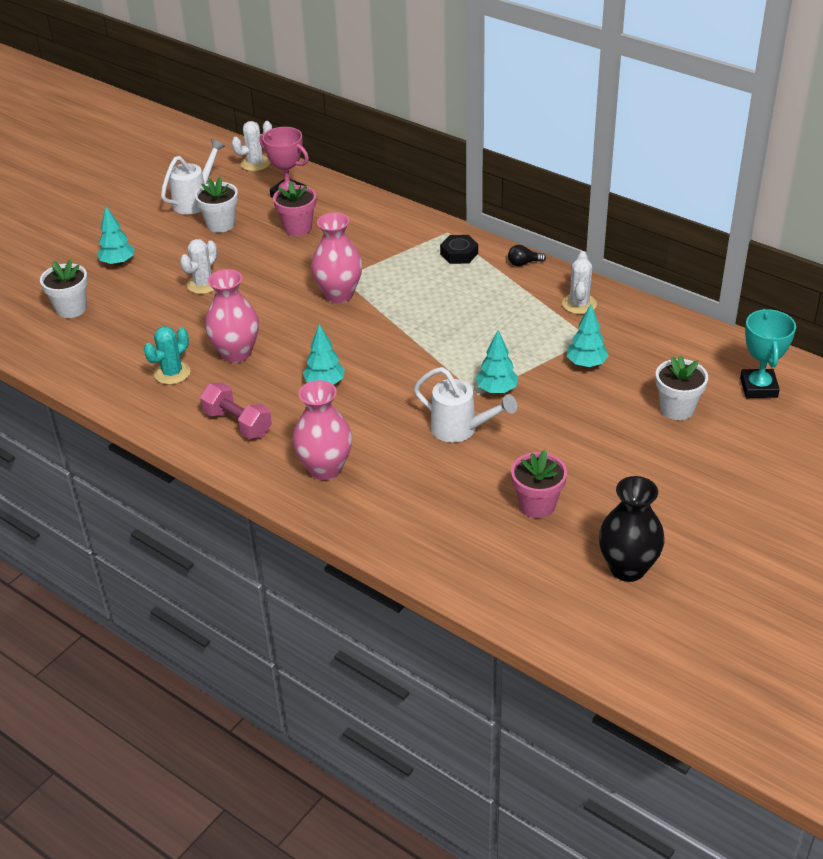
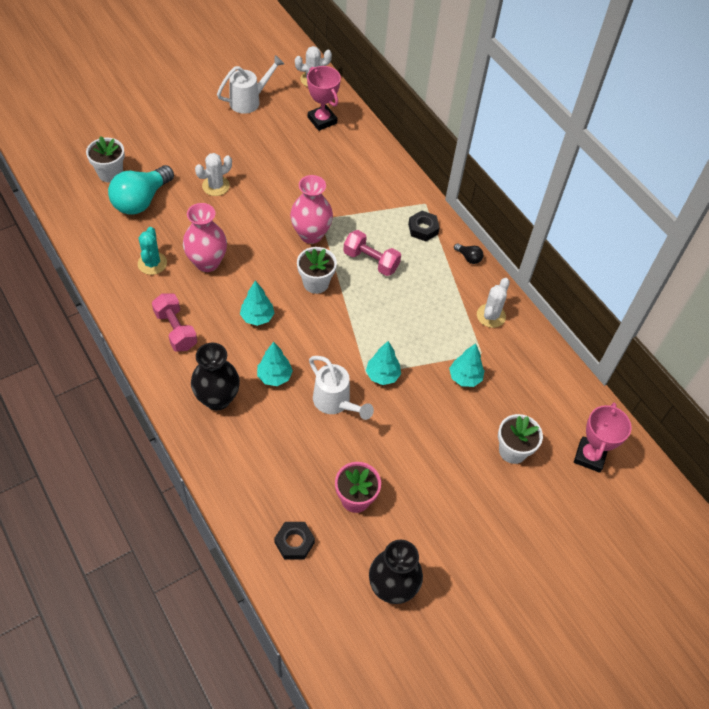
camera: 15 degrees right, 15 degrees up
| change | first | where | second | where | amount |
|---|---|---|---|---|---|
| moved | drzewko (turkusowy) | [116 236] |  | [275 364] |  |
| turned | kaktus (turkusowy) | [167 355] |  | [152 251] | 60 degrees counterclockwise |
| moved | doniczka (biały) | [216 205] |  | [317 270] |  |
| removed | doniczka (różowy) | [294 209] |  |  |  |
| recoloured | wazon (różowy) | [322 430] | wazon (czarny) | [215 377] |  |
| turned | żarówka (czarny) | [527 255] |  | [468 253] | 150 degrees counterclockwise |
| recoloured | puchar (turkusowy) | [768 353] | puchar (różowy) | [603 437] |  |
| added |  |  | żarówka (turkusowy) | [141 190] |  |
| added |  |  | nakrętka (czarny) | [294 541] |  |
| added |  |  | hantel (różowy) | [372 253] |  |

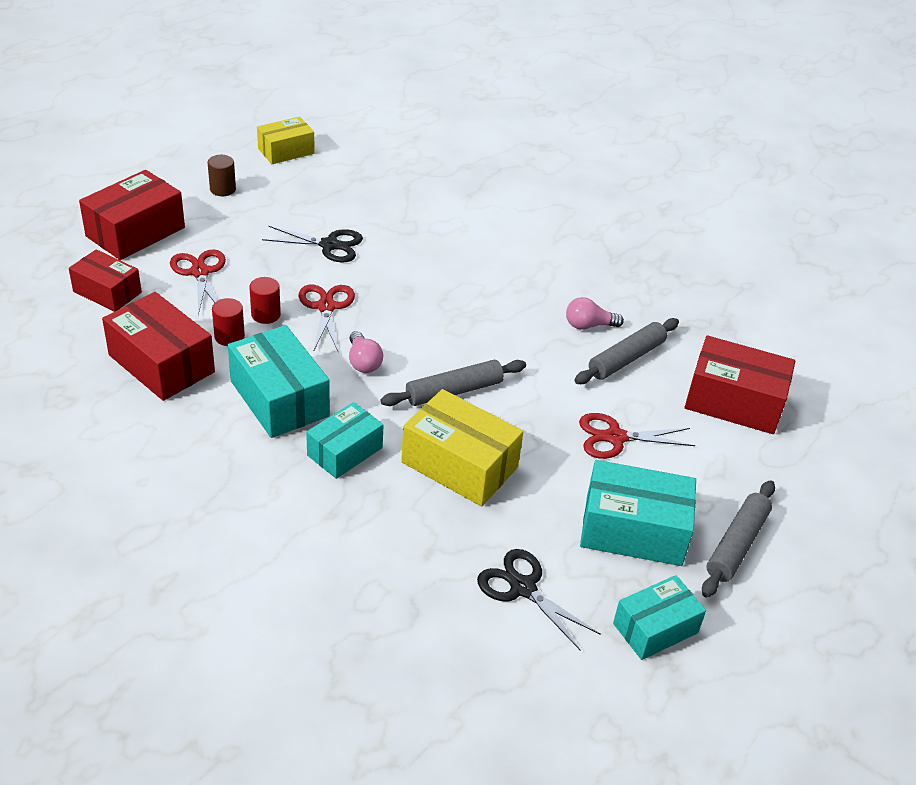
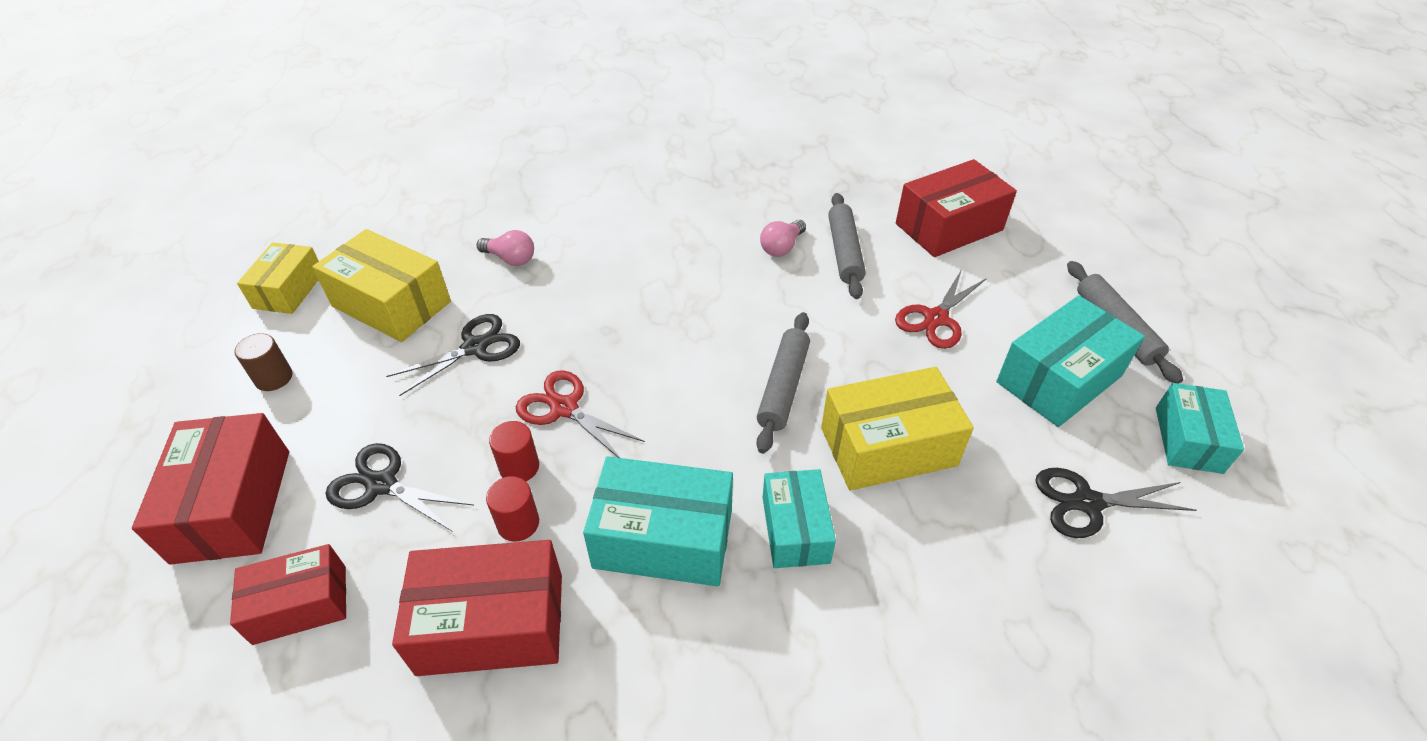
camera: 45 degrees left, 5 degrees up
| change | first | where | second | where | amount |
|---|---|---|---|---|---|
| recoloured | nożyczki (czerwony) | [198 282] | nożyczki (czarny) | [400 487] |  |
| moved | żarówka (różowy) | [366 352] |  | [505 248] |  |
| added |  |  | pudełko (żółty) | [381 285] |  |

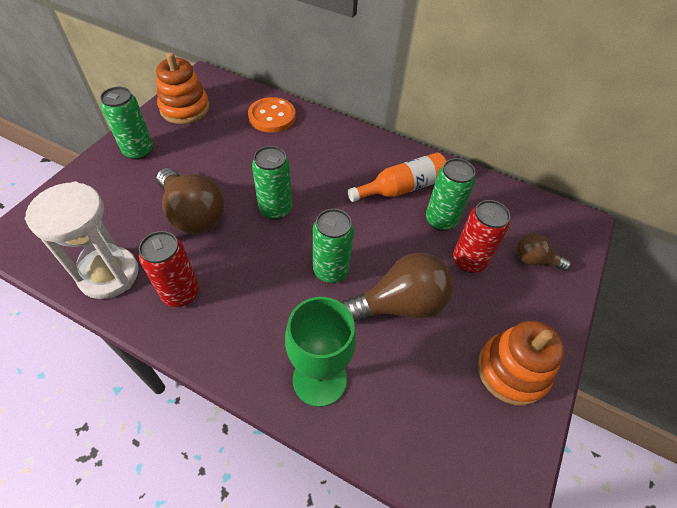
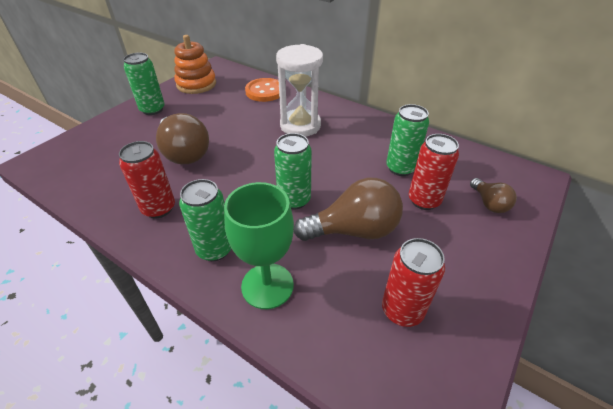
camera: 10 degrees right, 10 degrees down
| change | first | where | second | where | amount |
|---|---|---|---|---|---|
| moved | klepsydra (biały) | [82 240] |  | [299 90] |  |
| moved | puszka (zielony) | [272 183] |  | [205 220] |  |
| removed | butelka (pomarańczowy) | [397 177] |  |  |  |
| removed | zabawka nakładanka (pomarańczowy) | [521 363] |  |  |  |
| turned | żarówka (brązowy) | [544 252] |  | [493 195] | 135 degrees counterclockwise |
| added |  |  | puszka (czerwony) | [413 282] |  |

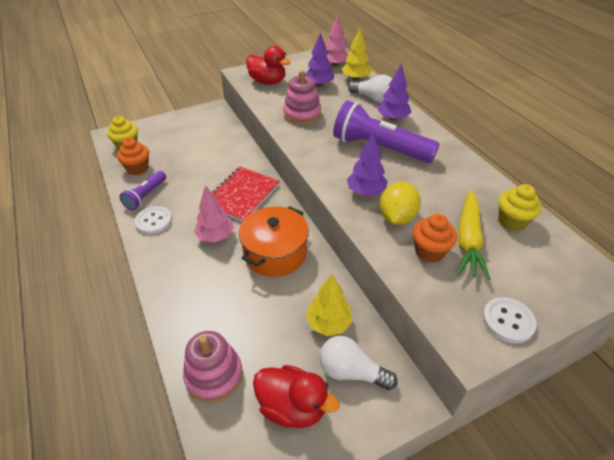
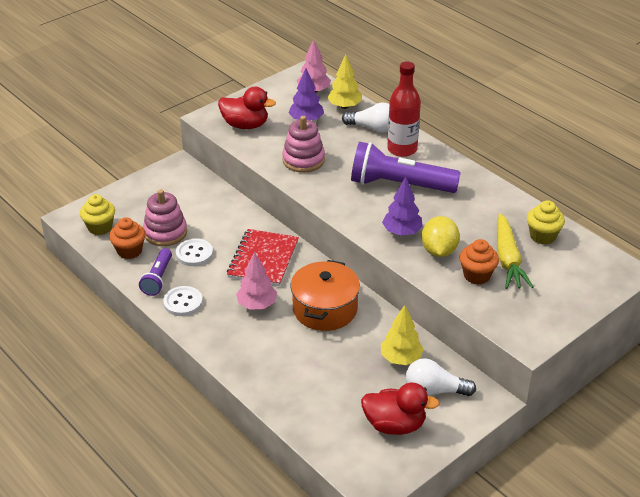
camera: 15 degrees left, 5 degrees down
| change | first | where | second | where | amount |
|---|---|---|---|---|---|
| moved | zabawka nakładanka (różowy) | [213 367] |  | [165 217] |  |
| replaced | drzewko (fioletowy) | [394 92] | butelka (czerwony) | [404 109] |  |
| moved | guzik (biały) | [509 320] |  | [194 252] |  |

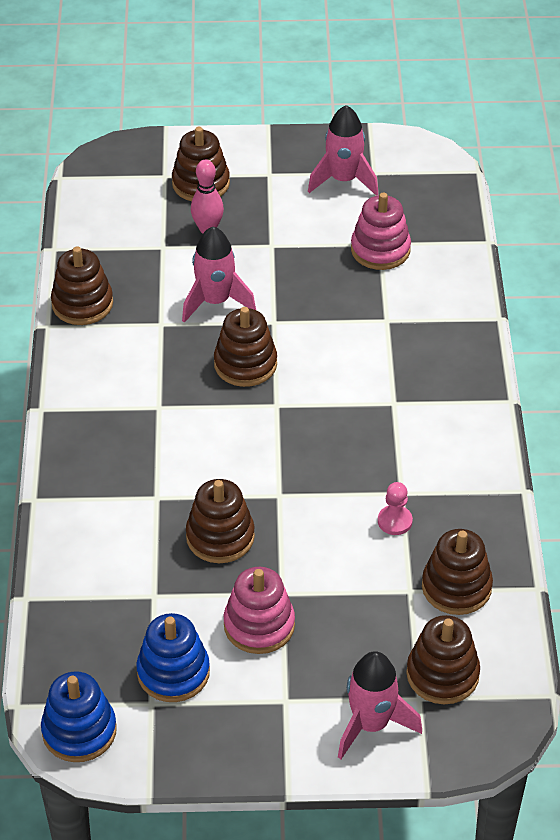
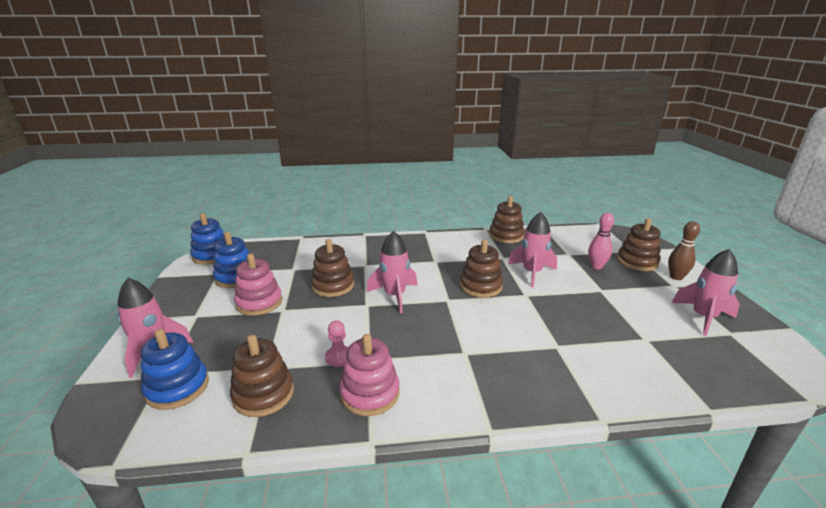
camera: 85 degrees right, 20 degrees down
| change | first | where | second | where | amount |
|---|---|---|---|---|---|
| moved | zabawka nakładanka (różowy) | [381 231] |  | [369 375] |  |
| recoloured | zabawka nakładanka (brązowy) | [443 659] | zabawka nakładanka (niebieski) | [175 369] |  |
| added |  |  | rakieta (różowy) | [392 272] |  |
| added |  |  | kręgiel (brązowy) | [684 250] |  |

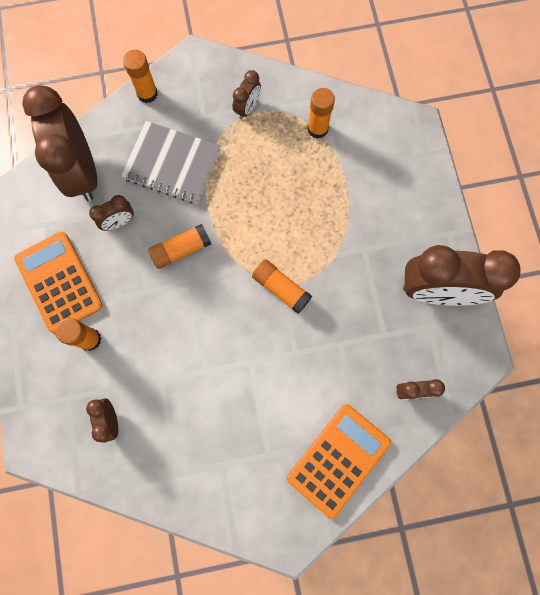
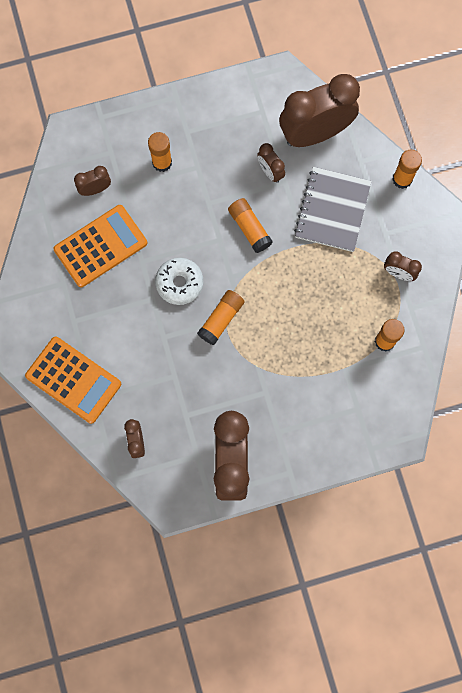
camera: 85 degrees right, 0 degrees up
| change | first | where | second | where | amount |
|---|---|---|---|---|---|
| moved | kalkulator (pomarańczowy) | [58 282] |  | [100 246] |  |
| added |  |  | donut (biały) | [179 281] |  |

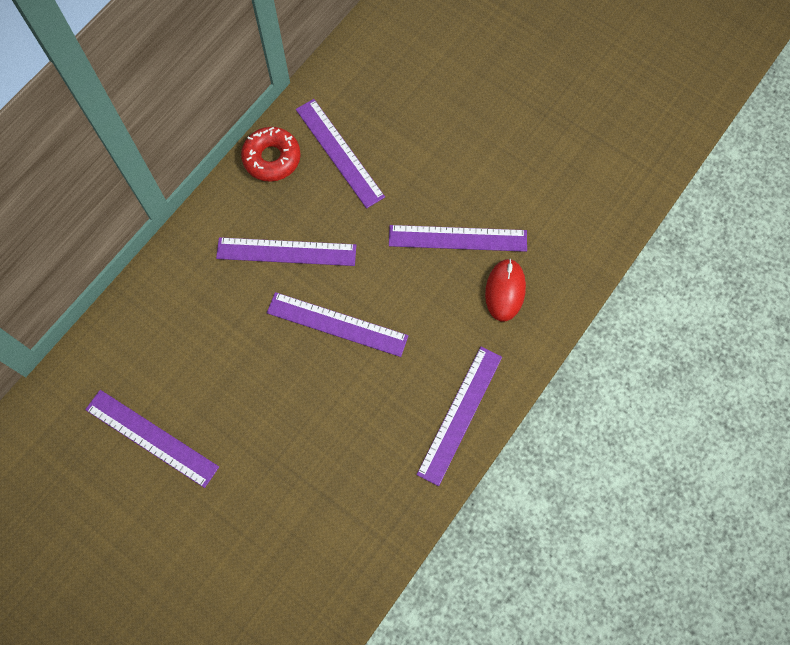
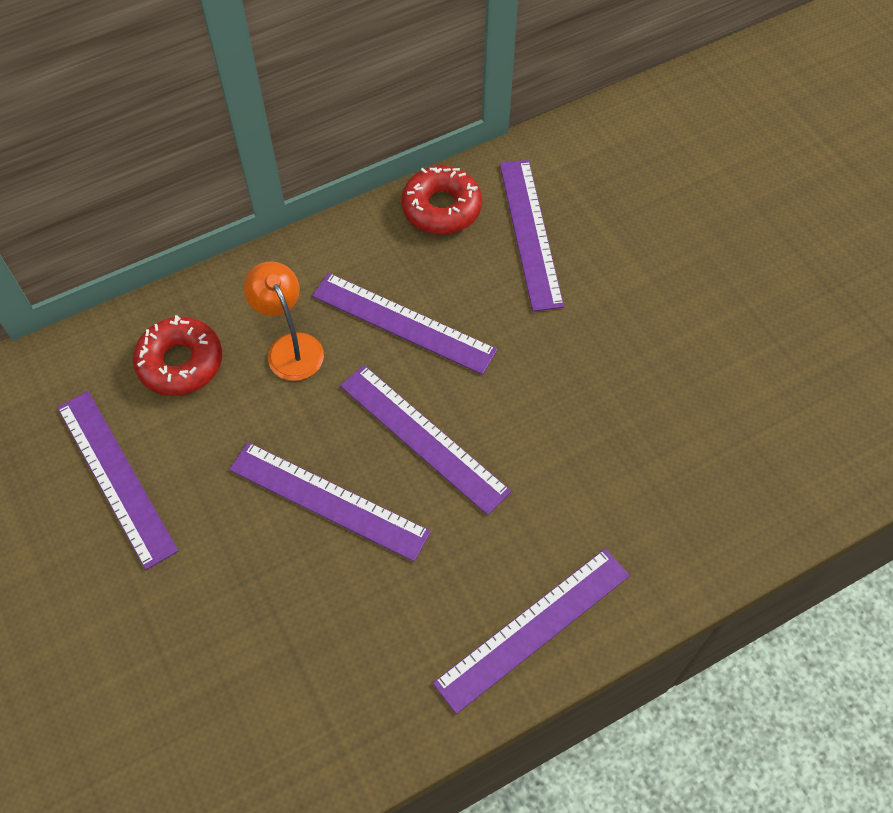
camera: 25 degrees right, 10 degrees down
| change | first | where | second | where | amount |
|---|---|---|---|---|---|
| moved | linijka (fioletowy) | [458 238] |  | [330 502] |  |
| removed | myszka (czerwony) | [505 290] |  |  |  |
| added |  |  | donut (czerwony) | [177 355] |  |
| added |  |  | lampka (pomarańczowy) | [284 321] |  |

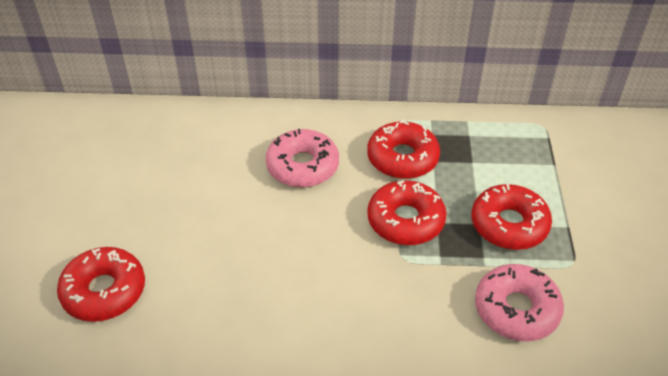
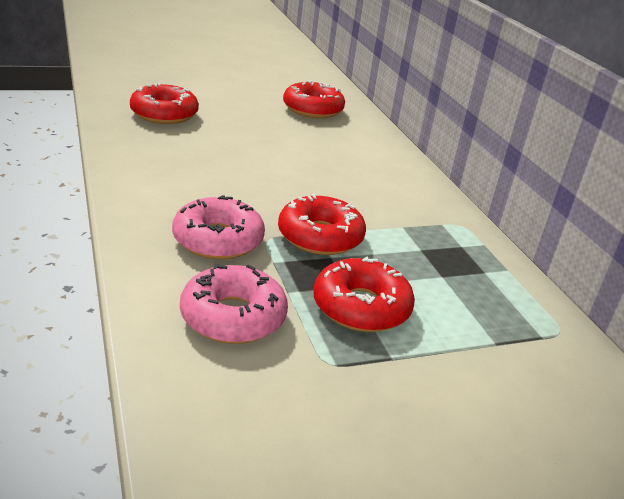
camera: 65 degrees right, 15 degrees down
| change | first | where | second | where | amount |
|---|---|---|---|---|---|
| moved | donut (różowy) | [302 158] |  | [218 227] |  |
| moved | donut (czerwony) | [403 149] |  | [314 99] |  |

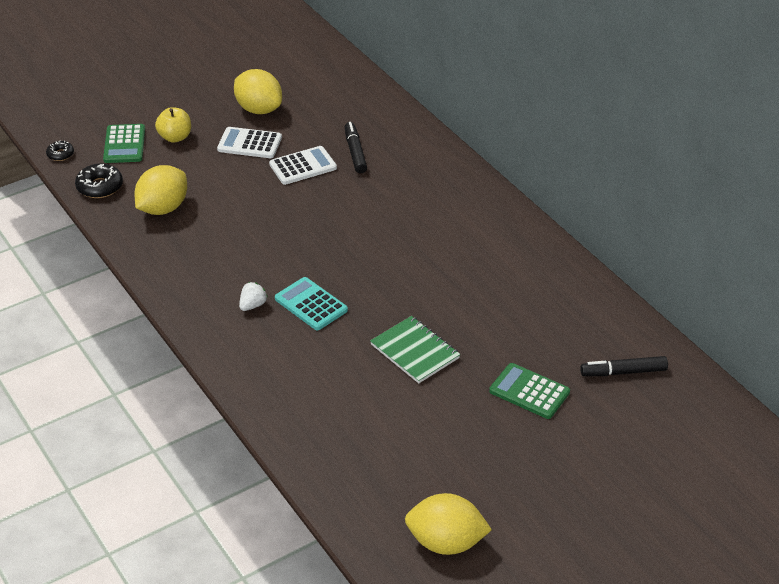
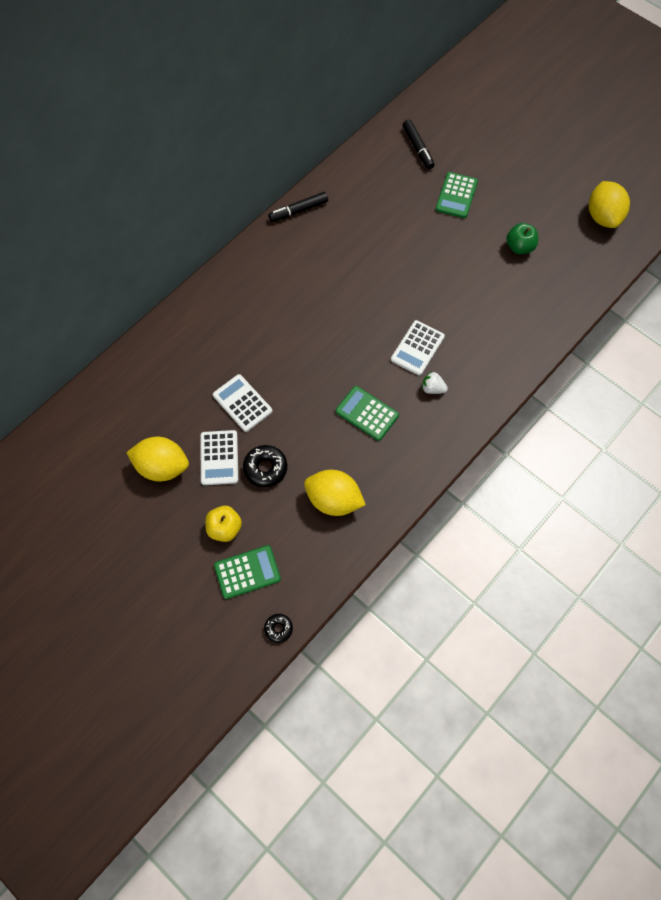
camera: 105 degrees left, 25 degrees up
| change | first | where | second | where | amount |
|---|---|---|---|---|---|
| moved | donut (czarny) | [99 181] |  | [265 466] |  |
| turned | cytryna (żółty) | [258 91] |  | [157 459] | 75 degrees clockwise |
| recoloured | kalkulator (turkusowy) | [311 303] | kalkulator (biały) | [418 348] |  |
| moved | flamaster (czarny) | [356 147] |  | [298 207] |  |
| removed | zeszyt (zielony) | [415 349] |  |  |  |
| added |  |  | kalkulator (zielony) | [367 413] |  |
| added |  |  | jabłko (zielony) | [522 238] |  |

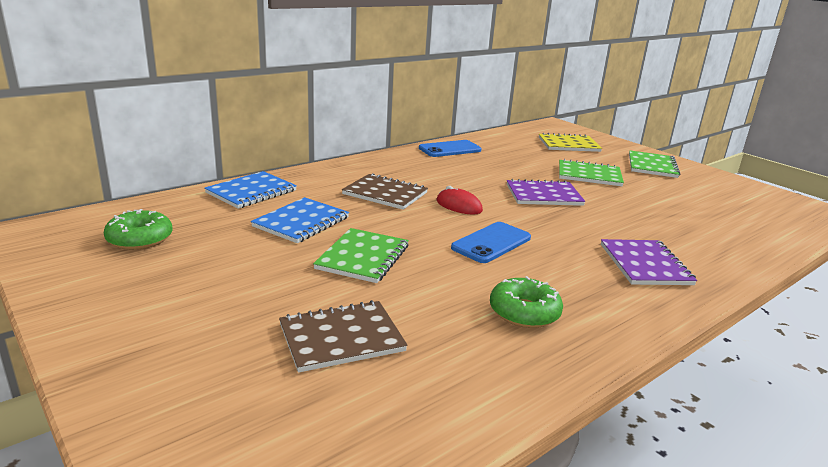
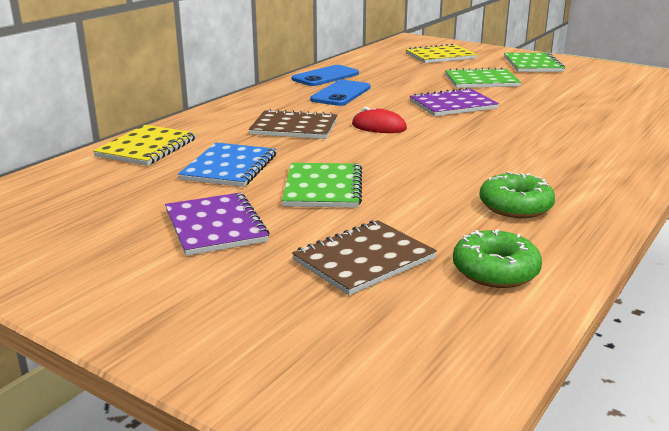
camera: 15 degrees left, 0 degrees up
| change | first | where | second | where | amount |
|---|---|---|---|---|---|
| moved | donut (zielony) | [138 229] |  | [497 258] |  |
| recoloured | zeszyt (niebieski) | [250 190] | zeszyt (żółty) | [144 145] |  |
| moved | telefon (niebieski) | [491 242] |  | [340 93] |  |
| moved | zeszyt (fioletowy) | [649 262] |  | [217 224] |  |

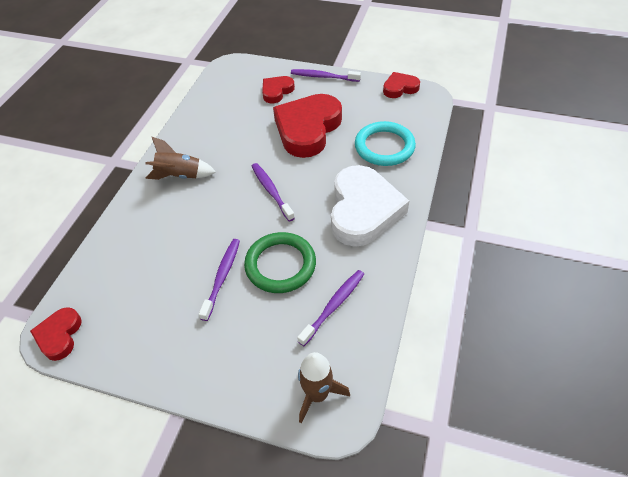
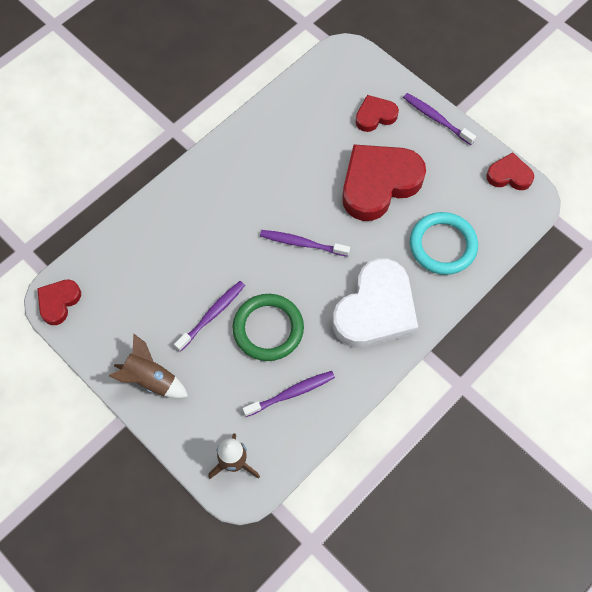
camera: 25 degrees right, 15 degrees up
| change | first | where | second | where | amount |
|---|---|---|---|---|---|
| moved | rakieta (brązowy) | [180 158] |  | [148 366] |  |
| turned | szczoteczka do zębów (fioletowy) | [273 192] |  | [305 243] | 75 degrees counterclockwise |

